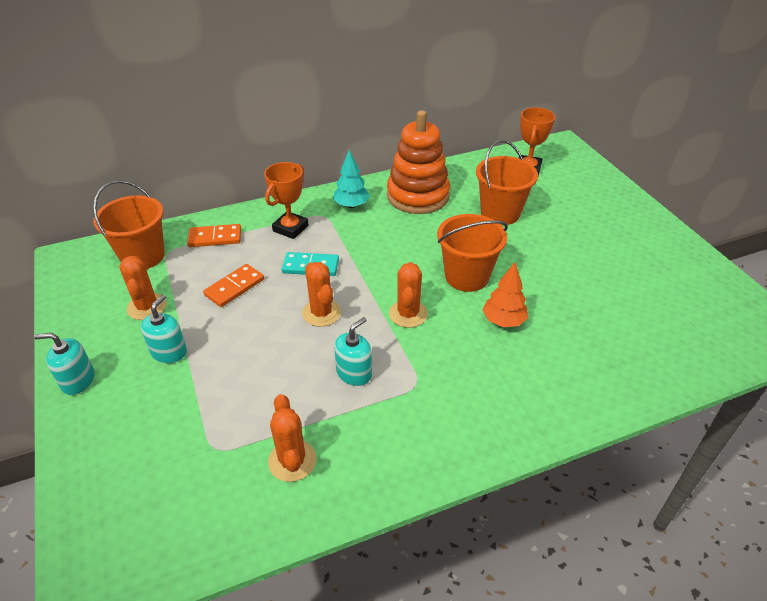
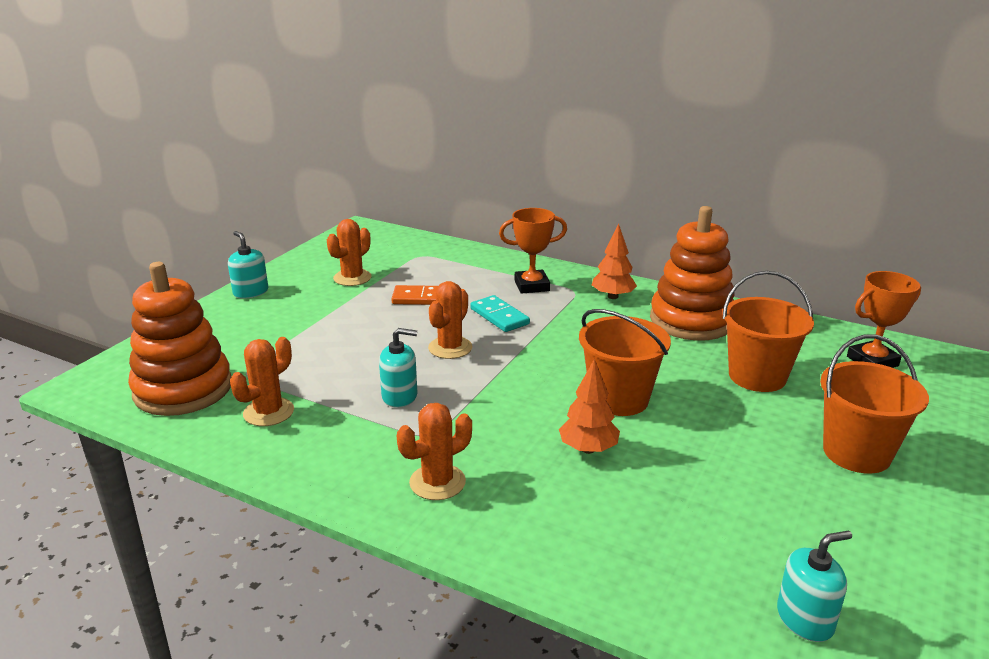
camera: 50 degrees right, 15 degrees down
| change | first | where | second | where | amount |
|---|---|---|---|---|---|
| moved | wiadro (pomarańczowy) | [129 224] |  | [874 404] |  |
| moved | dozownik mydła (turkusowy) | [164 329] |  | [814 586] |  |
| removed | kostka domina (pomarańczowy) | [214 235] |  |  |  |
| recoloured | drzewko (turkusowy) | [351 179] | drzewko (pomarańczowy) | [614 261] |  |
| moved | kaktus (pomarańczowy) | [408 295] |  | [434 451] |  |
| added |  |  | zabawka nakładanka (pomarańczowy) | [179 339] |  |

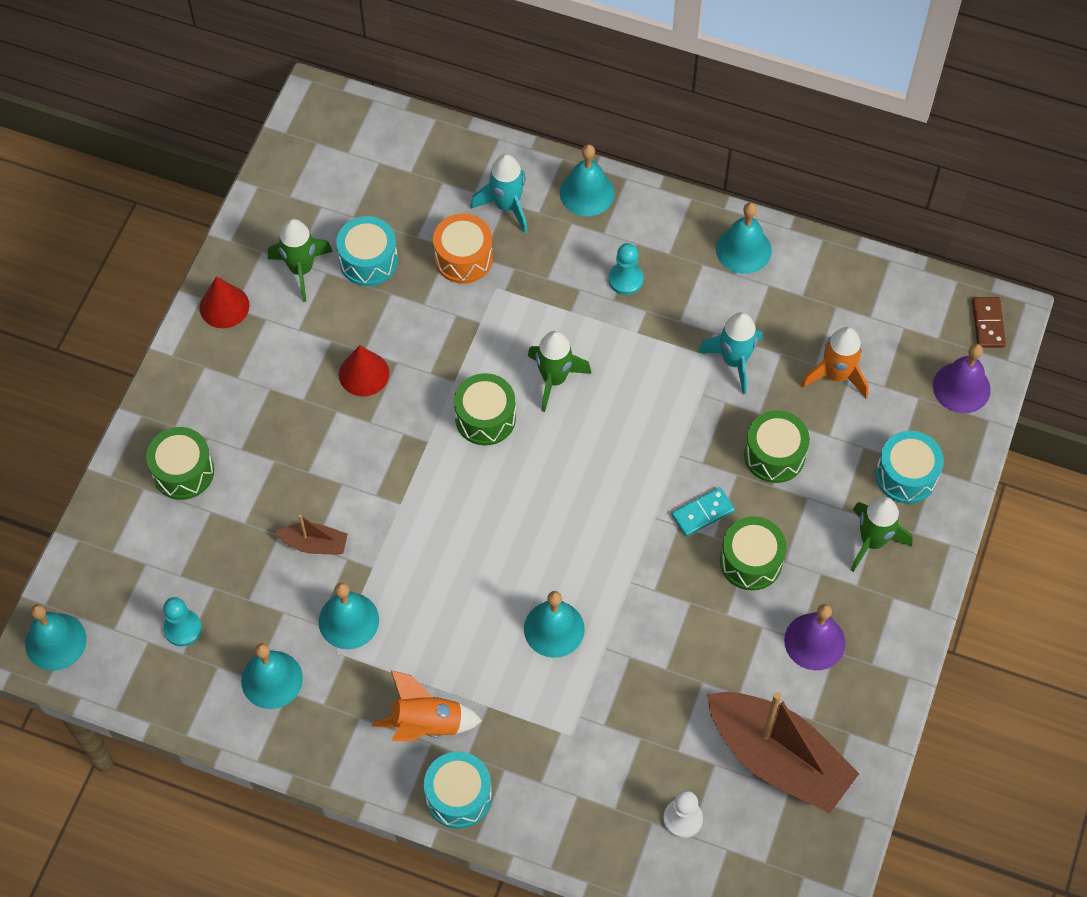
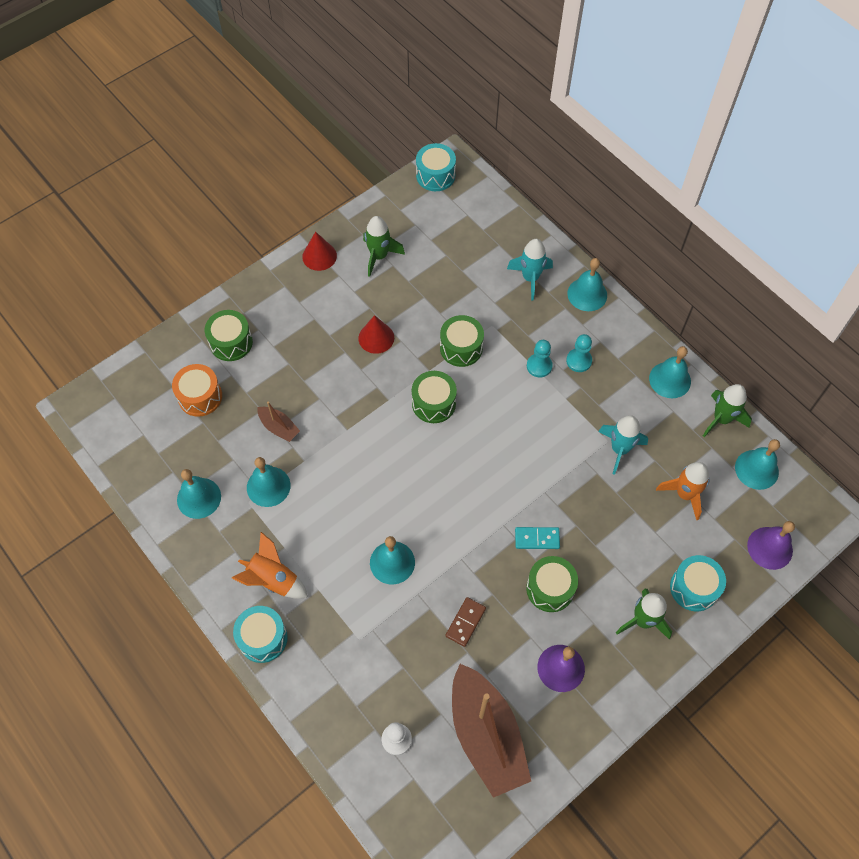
camera: 30 degrees right, 0 degrees up
| change | first | where | second | where | amount |
|---|---|---|---|---|---|
| moved | dzwonek (turkusowy) | [55 637] |  | [757 464] |  |
| moved | pionek (turkusowy) | [182 621] |  | [540 359] |  |
| moved | bęben (turkusowy) | [367 251] |  | [436 167] |  |
| moved | bęben (pomarańczowy) | [463 248] |  | [197 390] |  |
| moved | rakieta (zielony) | [560 371] |  | [727 410] |  |
| moved | bęben (zielony) | [777 446] |  | [462 341] |  |
| moved | kostka domina (brązowy) | [989 322] |  | [465 622] |  |

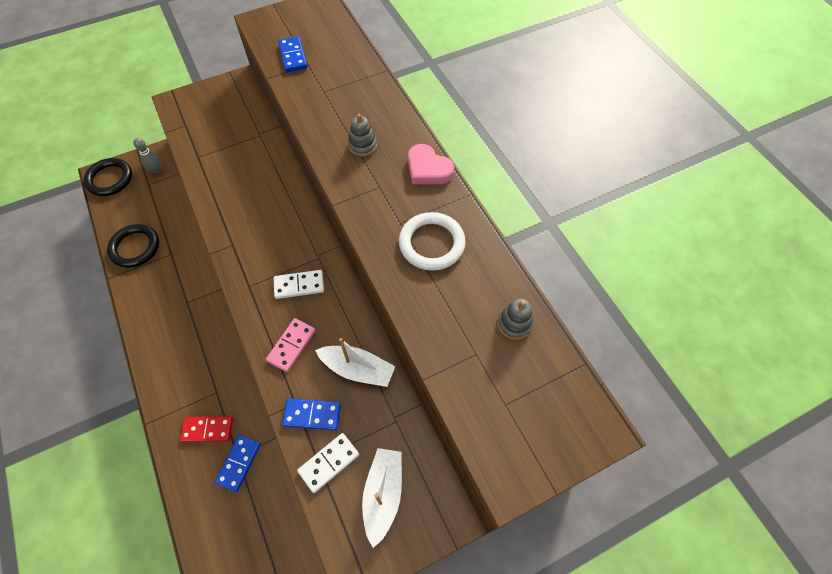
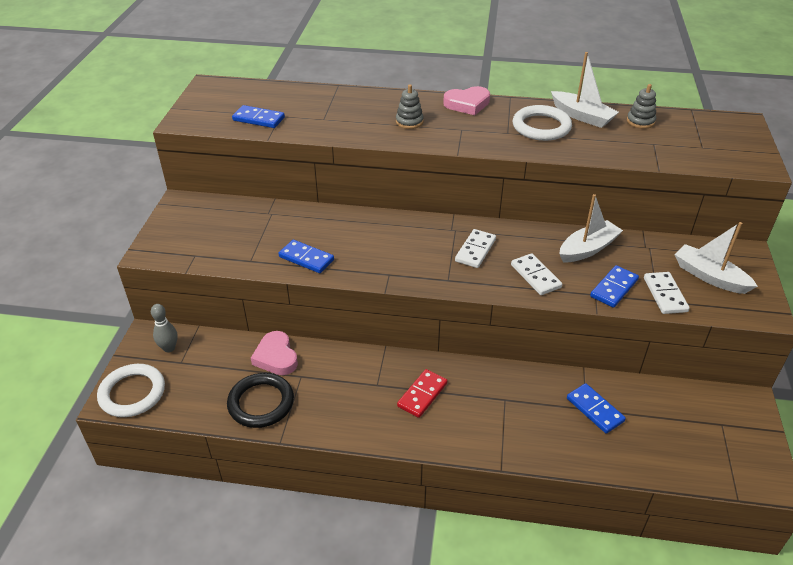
camera: 55 degrees left, 20 degrees down
| change | first | where | second | where | amount |
|---|---|---|---|---|---|
| recoloured | pierścień (czarny) | [107 177] | pierścień (biały) | [131 390] |  |
| moved | kostka domina (czerwony) | [206 429] |  | [422 393] |  |
| recoloured | kostka domina (różowy) | [291 345] | kostka domina (biały) | [536 274] |  |
| added |  |  | serce (różowy) | [274 353] |  |
| added |  |  | kostka domina (niebieski) | [306 256] |  |
| added |  |  | łódka (biały) | [585 90] |  |

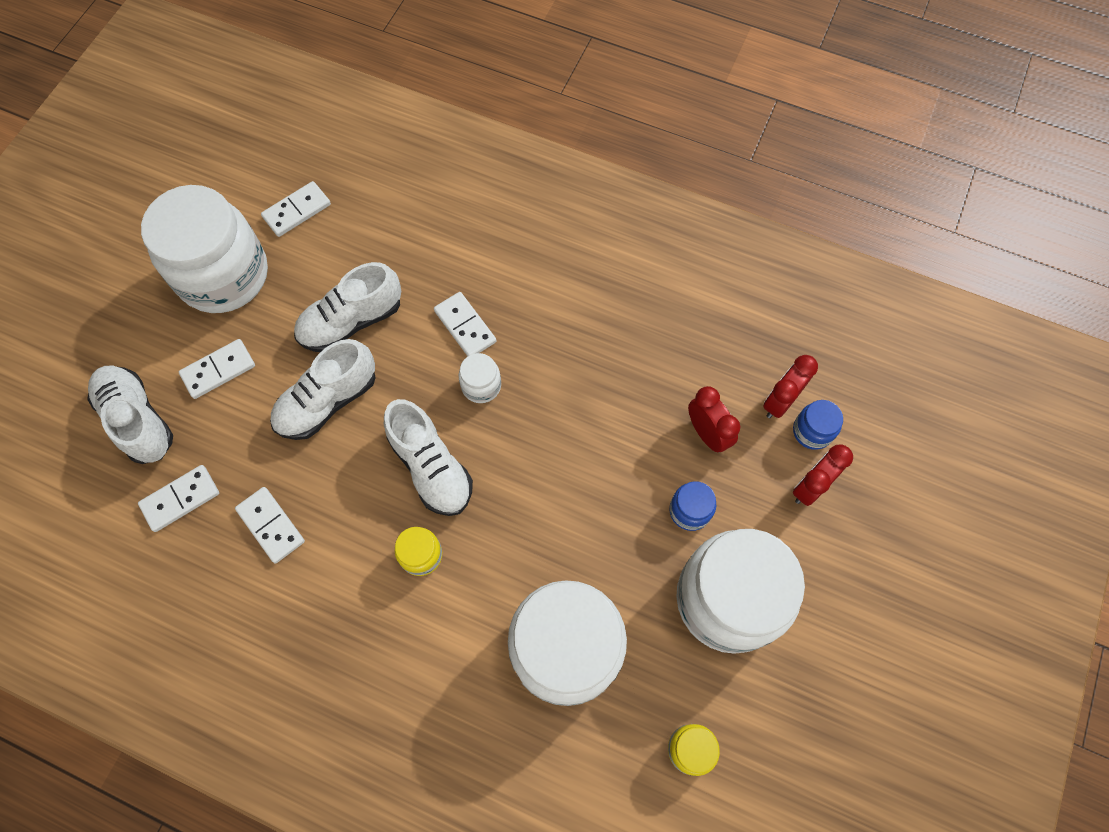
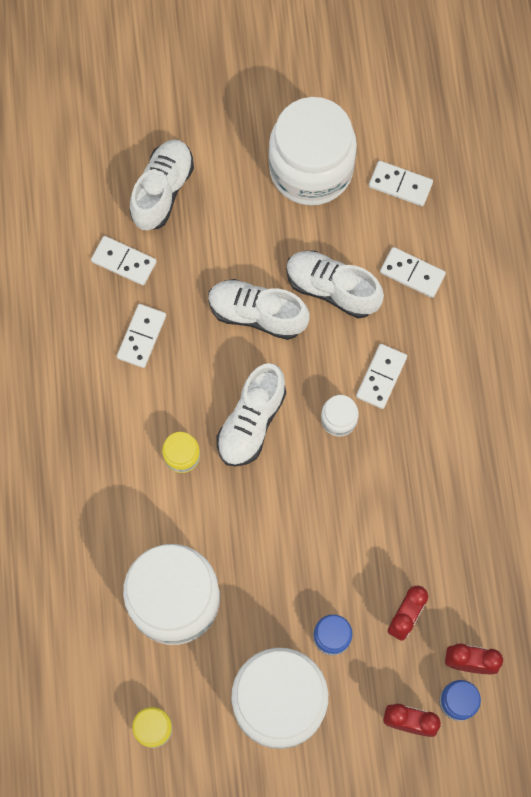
camera: 60 degrees right, 5 degrees up
| change | first | where | second | where | amount |
|---|---|---|---|---|---|
| moved | kostka domina (biały) | [217 369] |  | [413 272] |  |

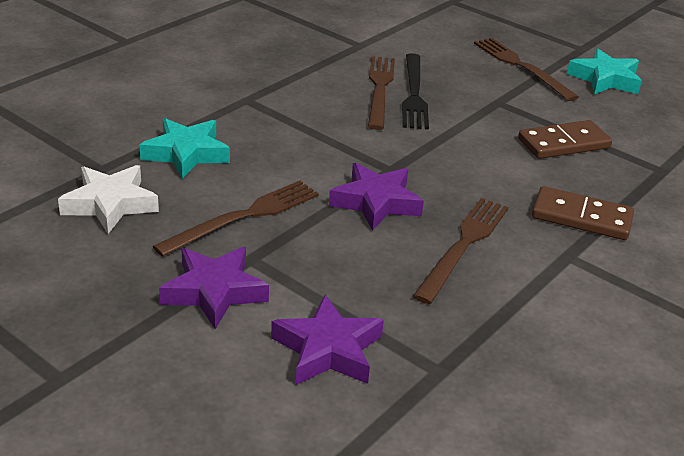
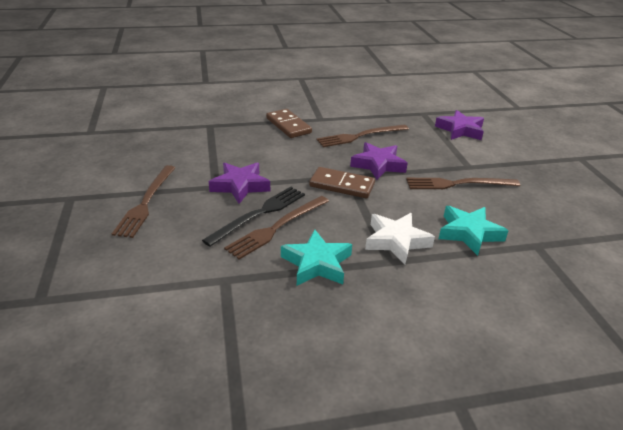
camera: 140 degrees left, 0 degrees up
| change | first | where | second | where | amount |
|---|---|---|---|---|---|
| moved | gwiazda (biały) | [108 199] |  | [400 239] |  |
| moved | gwiazda (fioletowy) | [214 288] |  | [239 183] |  |
| moved | kostka domina (brązowy) | [565 139] |  | [342 182] |  |
| moved | gwiazda (turkusowy) | [604 71] |  | [316 257] |  |

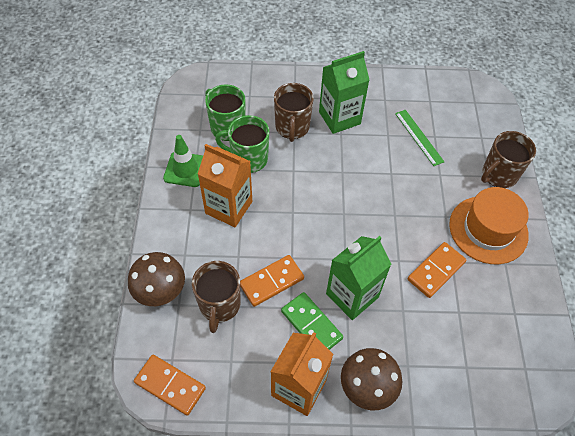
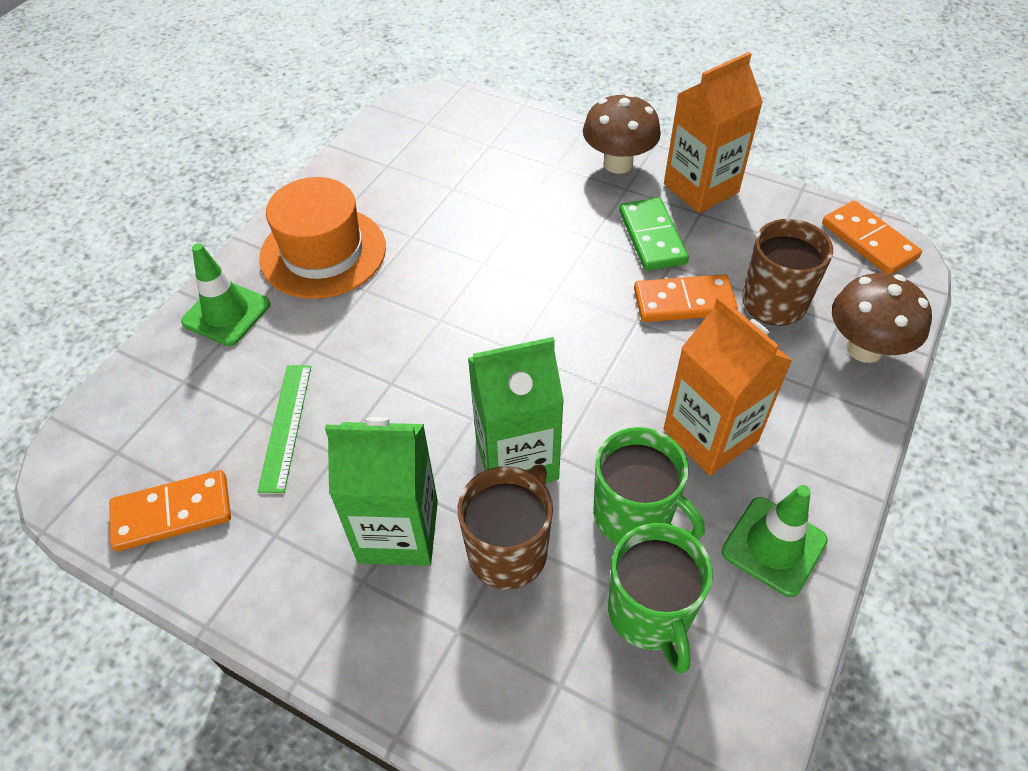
camera: 150 degrees left, 5 degrees down
| change | first | where | second | where | amount |
|---|---|---|---|---|---|
| moved | karton mleka (zielony) | [358 278] |  | [516 410] |  |
| moved | kostka domina (pomarańczowy) | [437 270] |  | [170 510] |  |
| replaced | kubek (brązowy) | [508 159] | pachołek (zielony) | [225 294] |  |

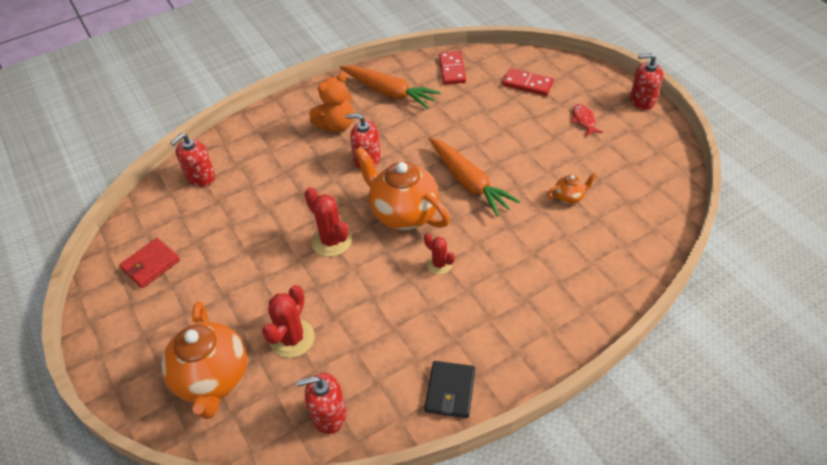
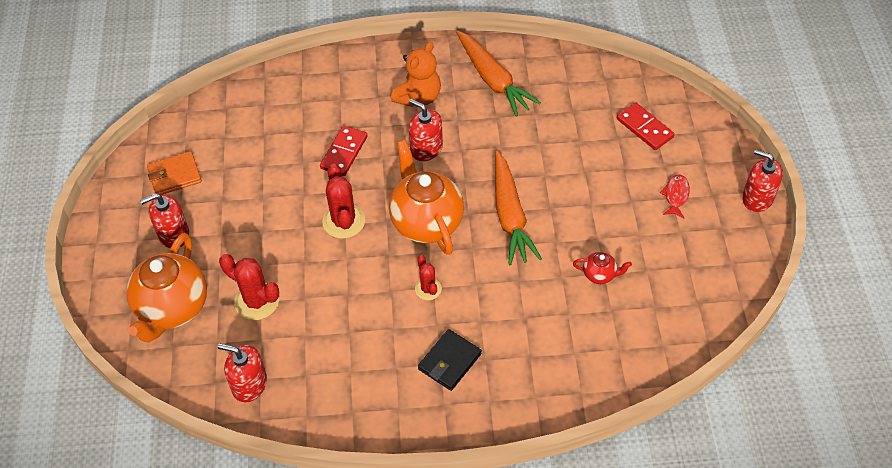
camera: 25 degrees right, 5 degrees up
| change | first | where | second | where | amount |
|---|---|---|---|---|---|
| recoloured | portfel (czerwony) | [149 263] | portfel (pomarańczowy) | [174 173] |  |
| moved | dozownik mydła (czerwony) | [192 160] |  | [164 220] |  |
| turned | kaktus (czerwony) | [288 321] |  | [249 287] | 75 degrees clockwise |
| turned | miś (pomarańczowy) | [331 102] |  | [416 74] | 45 degrees counterclockwise |
| moved | portfel (czarny) | [450 389] |  | [450 360] |  |
| moved | kostka domina (czerwony) | [452 68] |  | [343 151] |  |
| recoloured | imbryk (pomarańczowy) | [572 188] | imbryk (czerwony) | [602 268] |  |

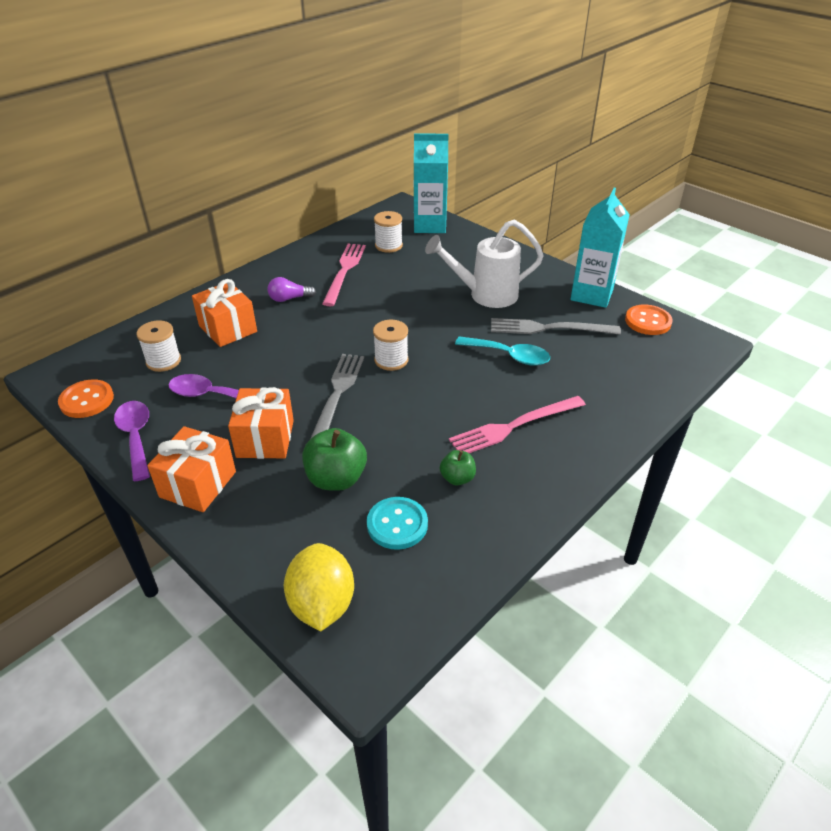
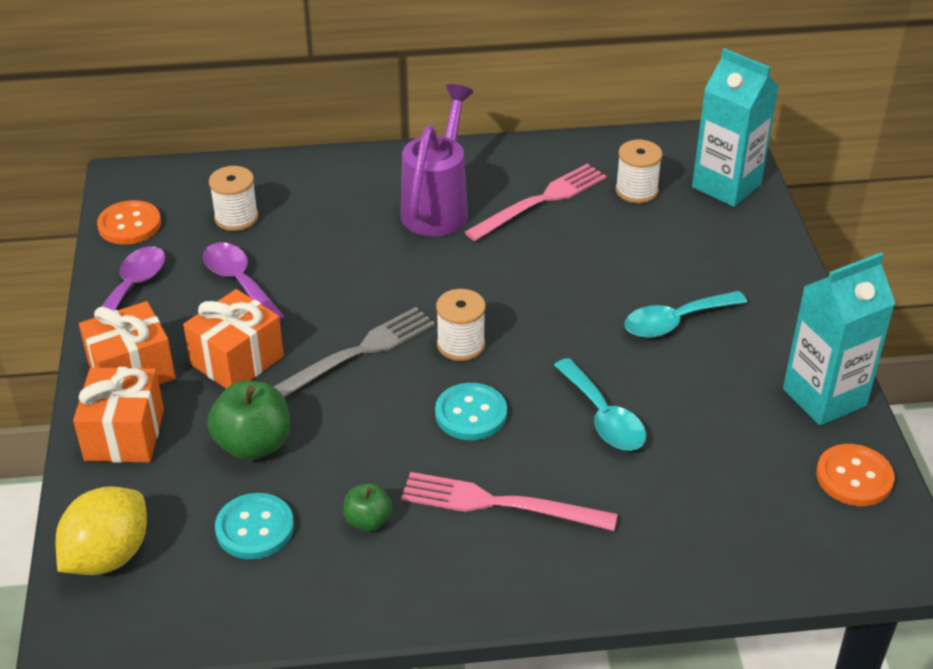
camera: 40 degrees right, 0 degrees up
| change | first | where | second | where | amount |
|---|---|---|---|---|---|
| moved | prezent (pomarańczowy) | [224 313] |  | [118 415] |  |
| replaced | żarówka (fioletowy) | [291 289] | konewka (fioletowy) | [437 160] |  |
| replaced | konewka (biały) | [484 264] | łyżka (turkusowy) | [685 314] |  |
| removed | widelec (szary) | [556 326] |  |  |  |
| added |  |  | guzik (turkusowy) | [471 411] |  |

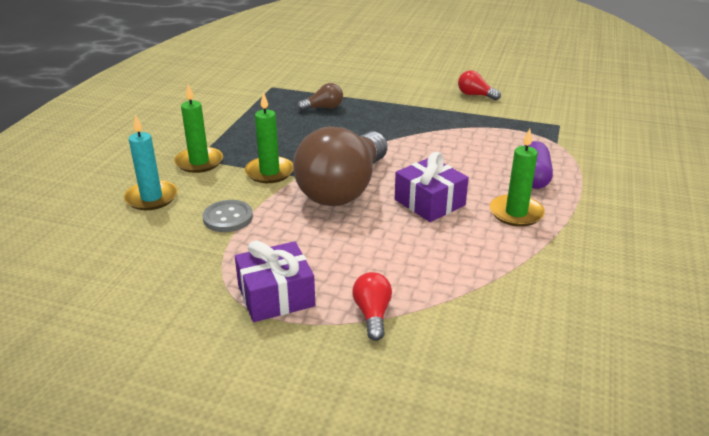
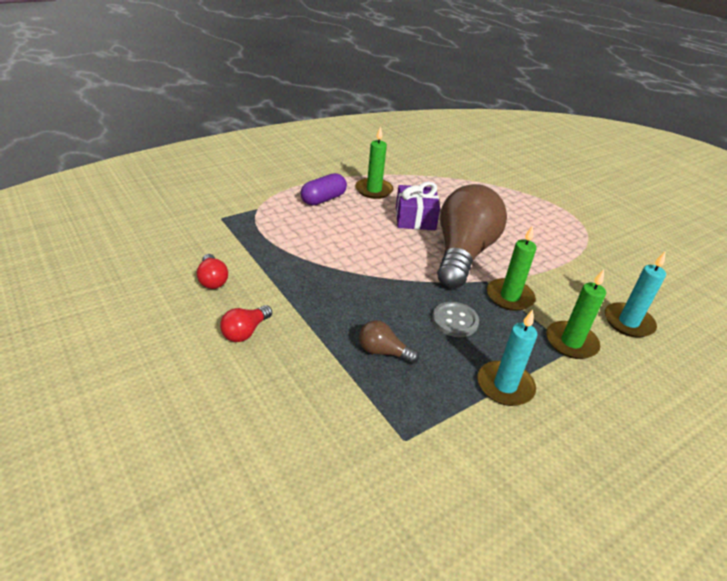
camera: 145 degrees left, 5 degrees up
| change | first | where | second | where | amount |
|---|---|---|---|---|---|
| moved | guzik (szary) | [228 216] |  | [455 319] |  |
| removed | prezent (fioletowy) | [275 281] |  |  |  |
| turned | żarówka (brązowy) | [340 166] |  | [472 236] | 45 degrees counterclockwise |
| moved | żarówka (czerwony) | [372 306] |  | [246 323] |  |
| added |  |  | świeca (turkusowy) | [507 358] |  |

